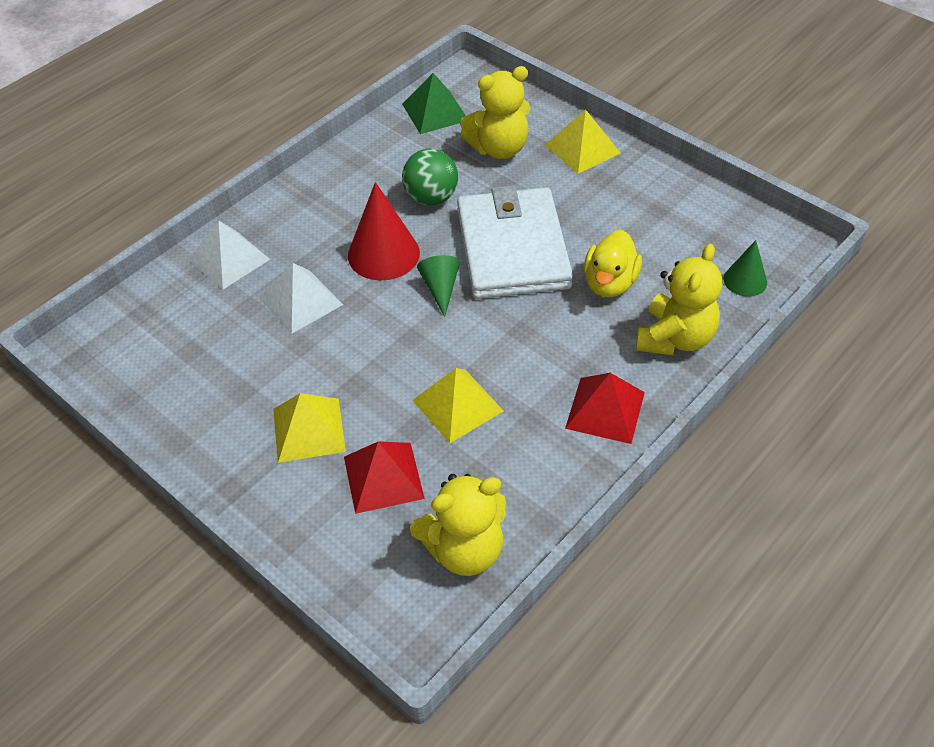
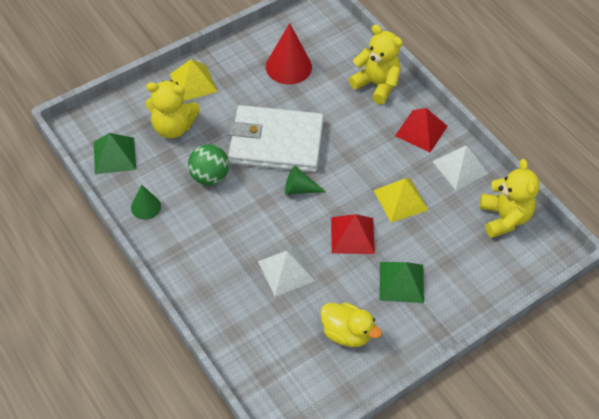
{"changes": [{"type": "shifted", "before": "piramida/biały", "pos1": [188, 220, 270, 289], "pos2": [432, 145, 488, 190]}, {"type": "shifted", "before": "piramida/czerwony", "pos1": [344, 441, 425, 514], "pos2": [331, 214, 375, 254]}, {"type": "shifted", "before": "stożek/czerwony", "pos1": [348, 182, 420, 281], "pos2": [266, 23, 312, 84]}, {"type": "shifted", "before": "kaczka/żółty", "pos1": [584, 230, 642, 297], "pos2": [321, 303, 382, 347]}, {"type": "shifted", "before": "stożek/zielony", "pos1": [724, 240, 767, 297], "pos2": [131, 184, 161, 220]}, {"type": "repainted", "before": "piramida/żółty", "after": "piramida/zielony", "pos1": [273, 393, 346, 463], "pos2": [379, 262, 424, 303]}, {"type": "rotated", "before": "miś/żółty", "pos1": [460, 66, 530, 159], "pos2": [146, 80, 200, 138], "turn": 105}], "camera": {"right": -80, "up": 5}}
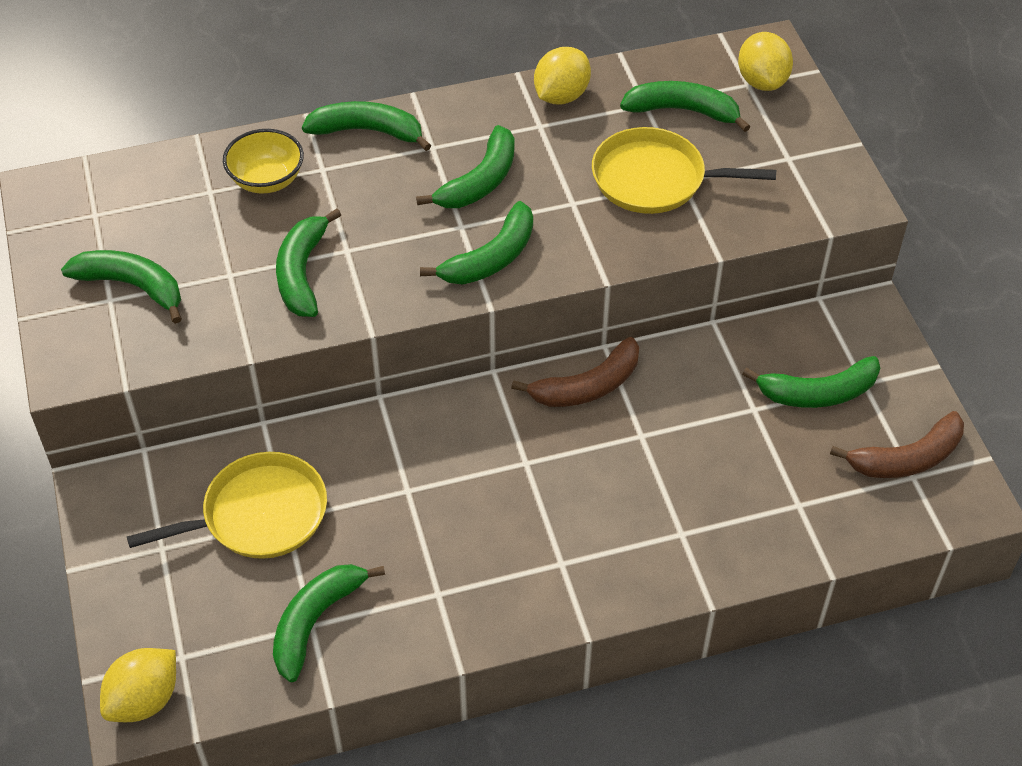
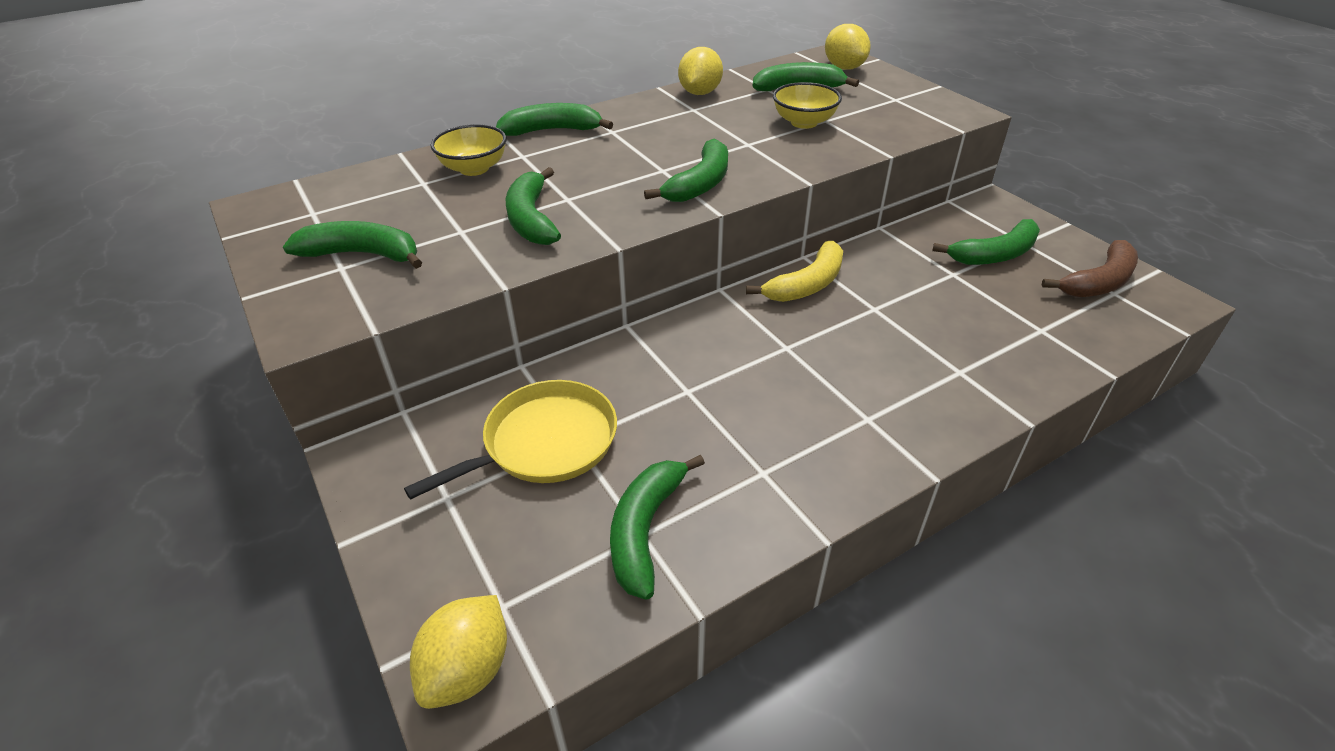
{"changes": [{"type": "gone", "before": "banan/zielony", "pos1": [416, 125, 515, 208]}, {"type": "swapped", "before": "patelnia/żółty", "after": "miska/żółty", "pos1": [592, 127, 776, 214], "pos2": [773, 82, 842, 129]}, {"type": "repainted", "before": "banan/brązowy", "after": "banan/żółty", "pos1": [511, 337, 639, 407], "pos2": [746, 241, 843, 302]}], "camera": {"right": -15, "up": -10}}
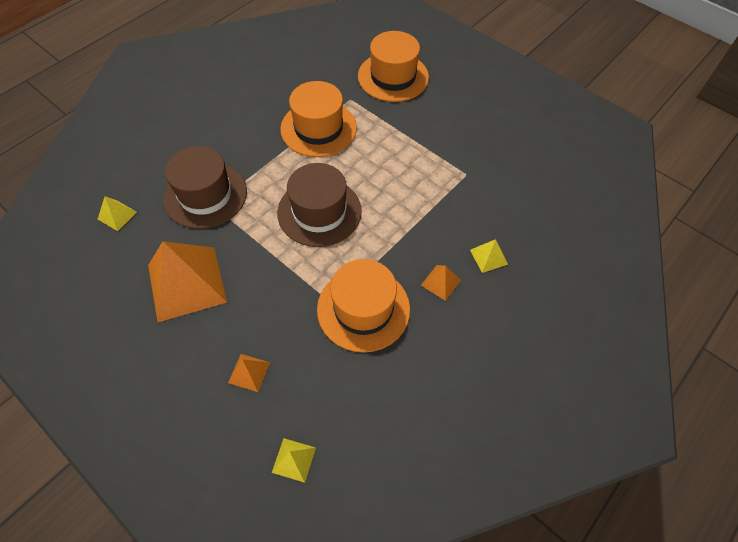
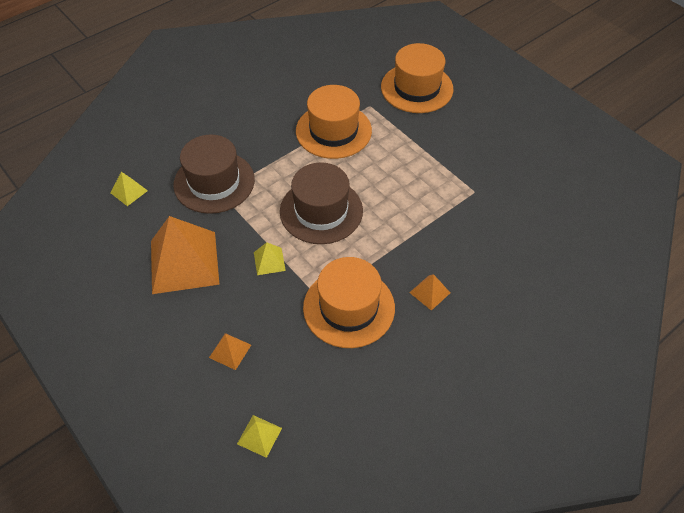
{"changes": [{"type": "shifted", "before": "piramida/żółty", "pos1": [470, 239, 508, 273], "pos2": [254, 242, 286, 275]}], "camera": {"right": 10, "up": -5}}
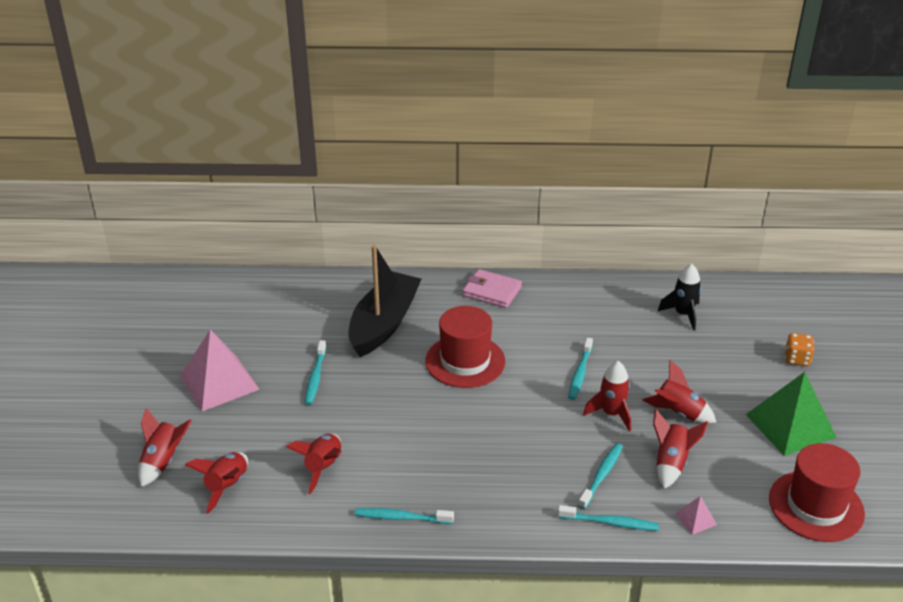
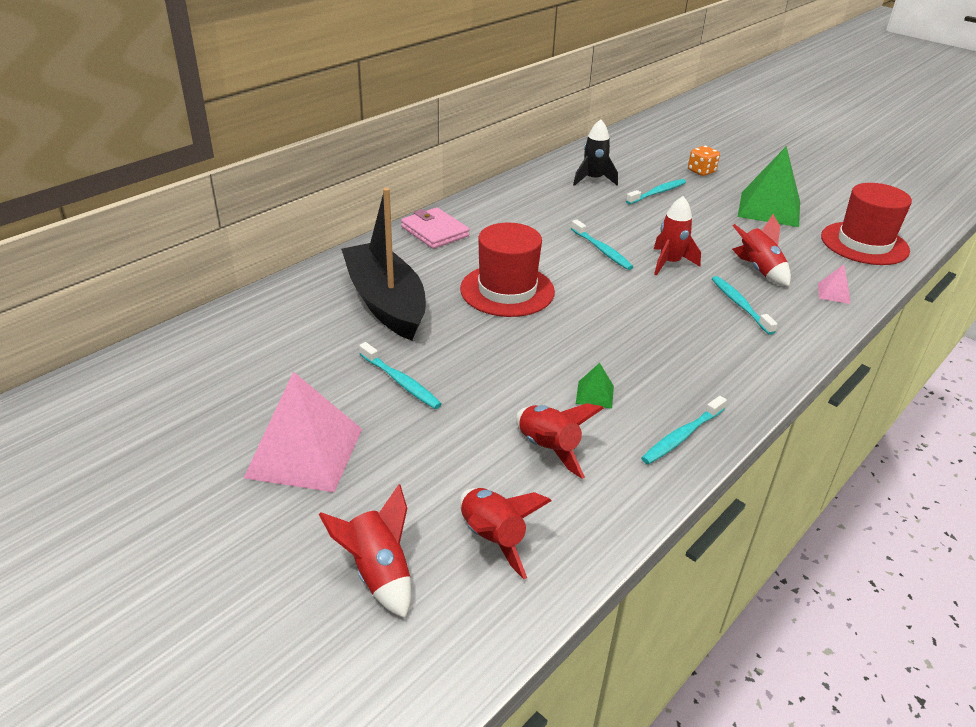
{"changes": [{"type": "gone", "before": "rakieta/czerwony", "pos1": [642, 360, 716, 424]}, {"type": "new", "after": "piramida/zielony", "pos2": [576, 363, 614, 409]}, {"type": "shifted", "before": "szczoteczka do zębów/turkusowy", "pos1": [558, 505, 659, 531], "pos2": [626, 179, 686, 204]}, {"type": "rotated", "before": "portfel/różowy", "pos1": [463, 269, 522, 308], "pos2": [401, 207, 469, 249], "turn": 75}], "camera": {"right": -50, "up": 0}}
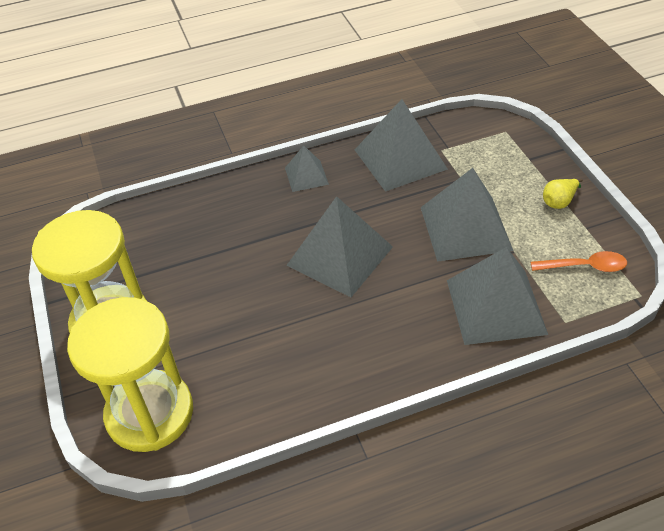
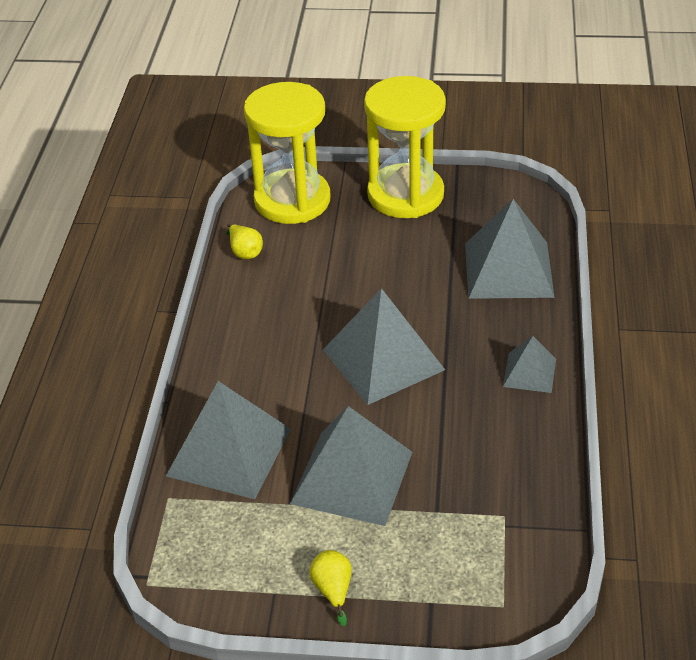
{"changes": [{"type": "gone", "before": "łyżka/pomarańczowy", "pos1": [531, 251, 627, 272]}, {"type": "new", "after": "gruszka/żółty", "pos2": [227, 224, 263, 259]}, {"type": "shifted", "before": "piramida/szary", "pos1": [355, 99, 448, 192], "pos2": [465, 199, 555, 299]}], "camera": {"right": 115, "up": -5}}
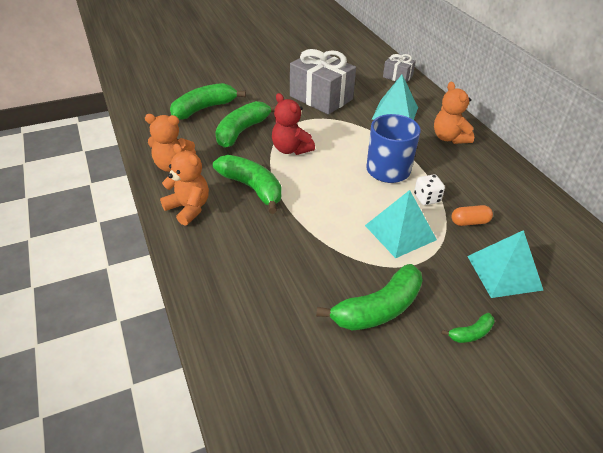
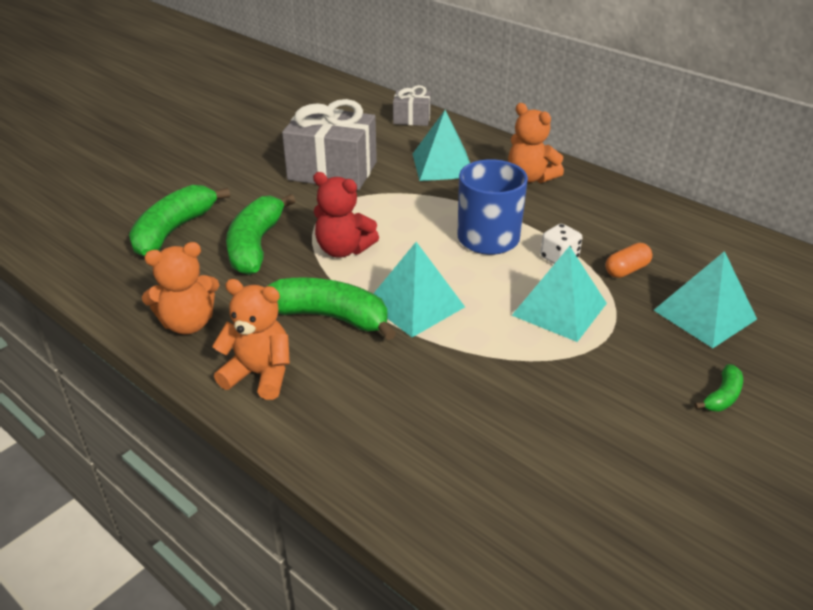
{"changes": [{"type": "gone", "before": "banan/zielony", "pos1": [316, 264, 423, 330]}, {"type": "new", "after": "piramida/turkusowy", "pos2": [373, 242, 465, 337]}], "camera": {"right": -25, "up": -5}}
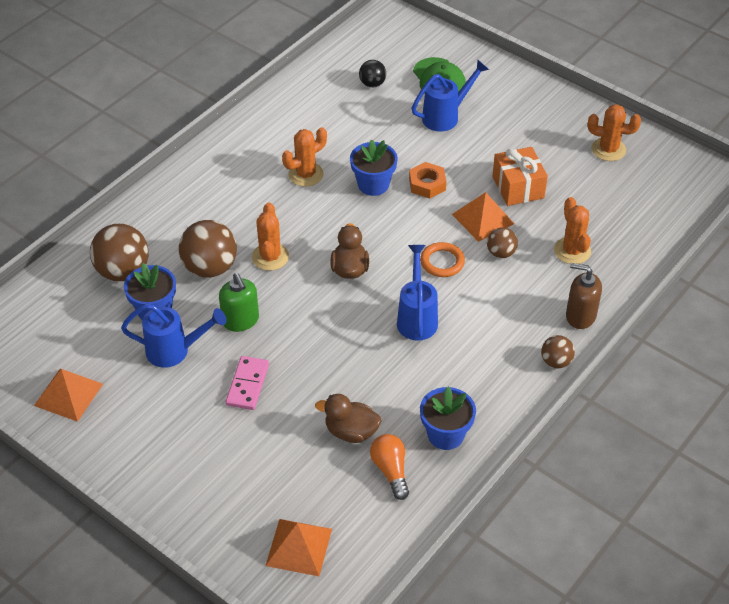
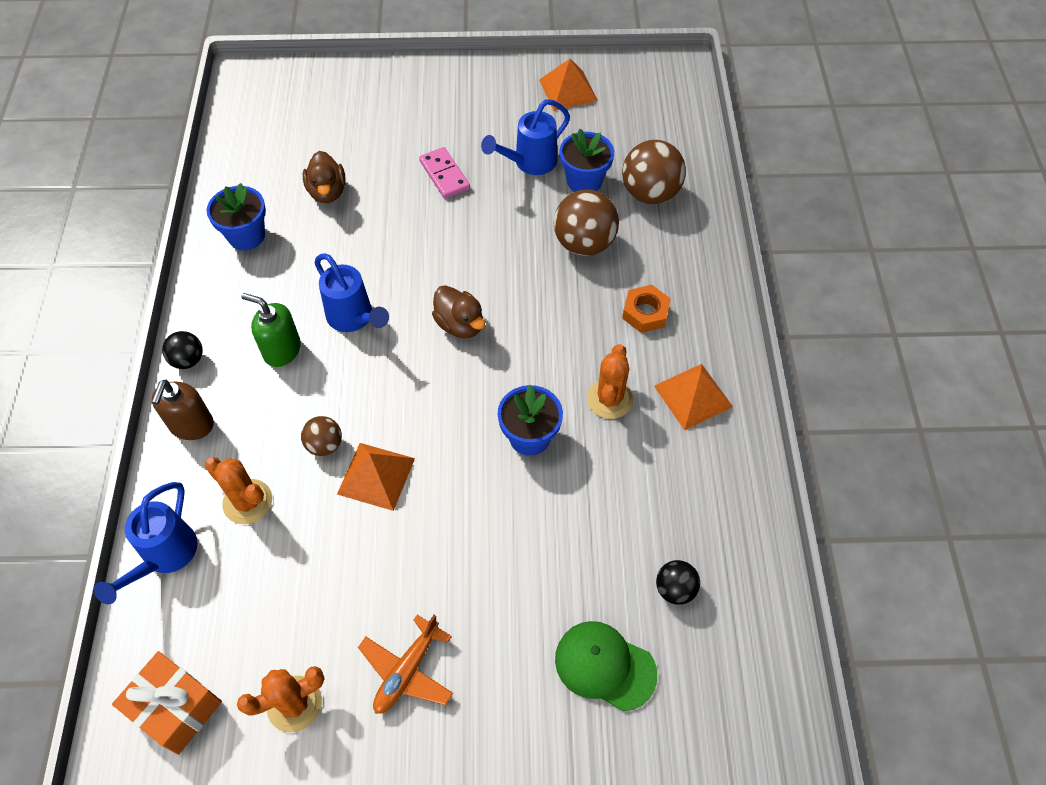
{"changes": [{"type": "gone", "before": "kaktus/pomarańczowy", "pos1": [252, 203, 289, 271]}, {"type": "gone", "before": "żarówka/pomarańczowy", "pos1": [370, 434, 409, 500]}, {"type": "gone", "before": "pierścień/pomarańczowy", "pos1": [420, 242, 465, 277]}, {"type": "new", "after": "samolot/pomarańczowy", "pos2": [358, 615, 453, 714]}, {"type": "shifted", "before": "dozownik mydła/zielony", "pos1": [219, 273, 259, 332], "pos2": [242, 293, 301, 367]}, {"type": "shifted", "before": "piramida/pomarańczowy", "pos1": [265, 519, 332, 576], "pos2": [654, 364, 733, 430]}, {"type": "shifted", "before": "nakrętka/pomarańczowy", "pos1": [409, 162, 446, 199], "pos2": [622, 285, 671, 333]}, {"type": "shifted", "before": "konewka/niebieski", "pos1": [412, 60, 489, 131], "pos2": [94, 482, 198, 604]}, {"type": "shifted", "before": "prezent/pomarańczowy", "pos1": [492, 147, 548, 206], "pos2": [112, 651, 222, 755]}, {"type": "repainted", "before": "piłka/brązowy", "after": "piłka/czarny", "pos1": [541, 335, 575, 369], "pos2": [162, 331, 203, 369]}, {"type": "rotated", "before": "kaczka/brązowy", "pos1": [315, 394, 381, 443], "pos2": [303, 151, 346, 203], "turn": 105}, {"type": "rotated", "before": "dozownik mydła/brązowy", "pos1": [566, 263, 602, 329], "pos2": [152, 380, 214, 440], "turn": 120}], "camera": {"right": 140, "up": 10}}
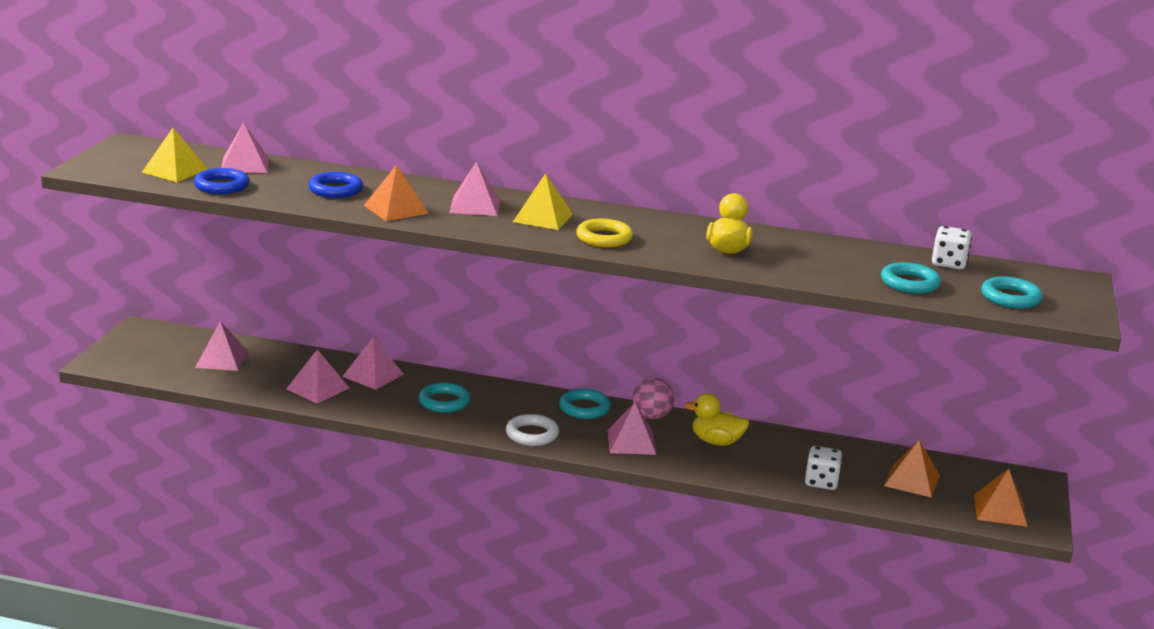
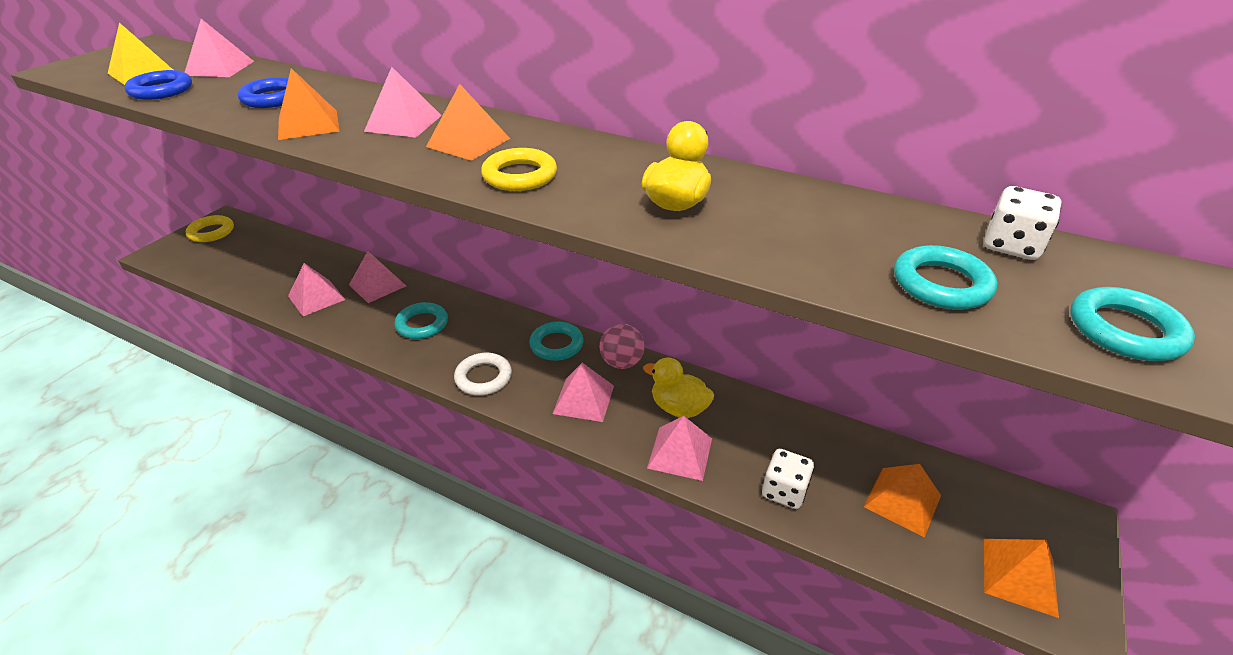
{"changes": [{"type": "new", "after": "pierścień/żółty", "pos2": [186, 215, 234, 242]}, {"type": "shifted", "before": "piramida/różowy", "pos1": [195, 321, 248, 371], "pos2": [647, 416, 712, 481]}, {"type": "repainted", "before": "piramida/żółty", "after": "piramida/pomarańczowy", "pos1": [513, 173, 573, 230], "pos2": [426, 84, 510, 161]}], "camera": {"right": 15, "up": 15}}
